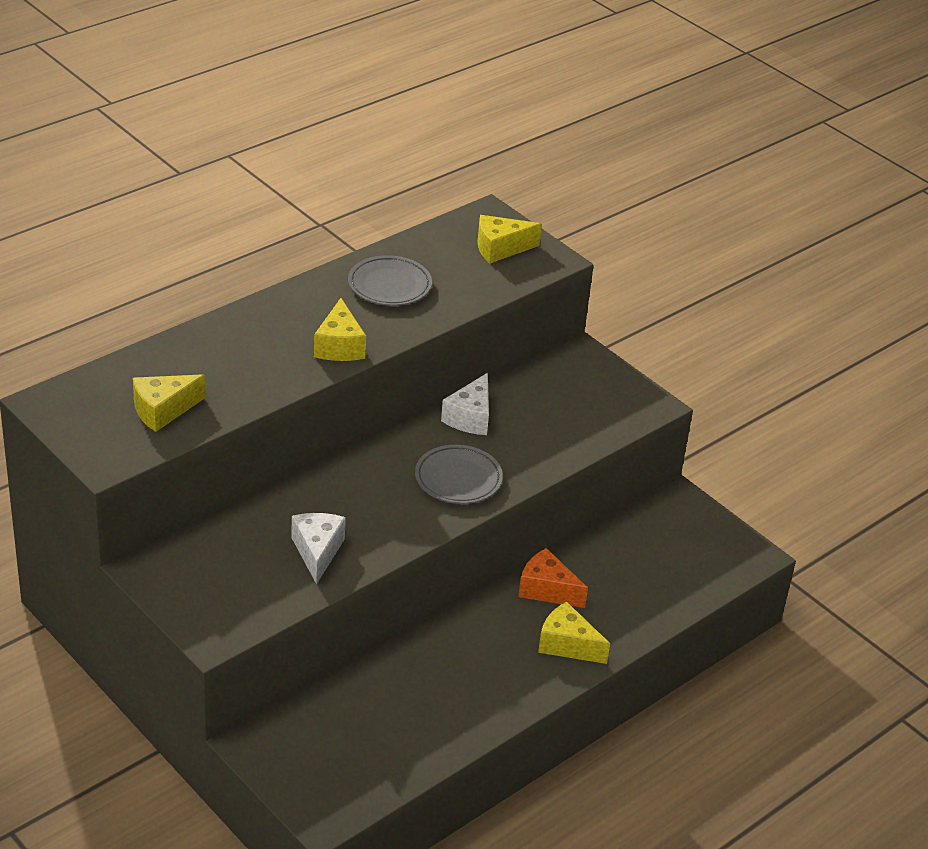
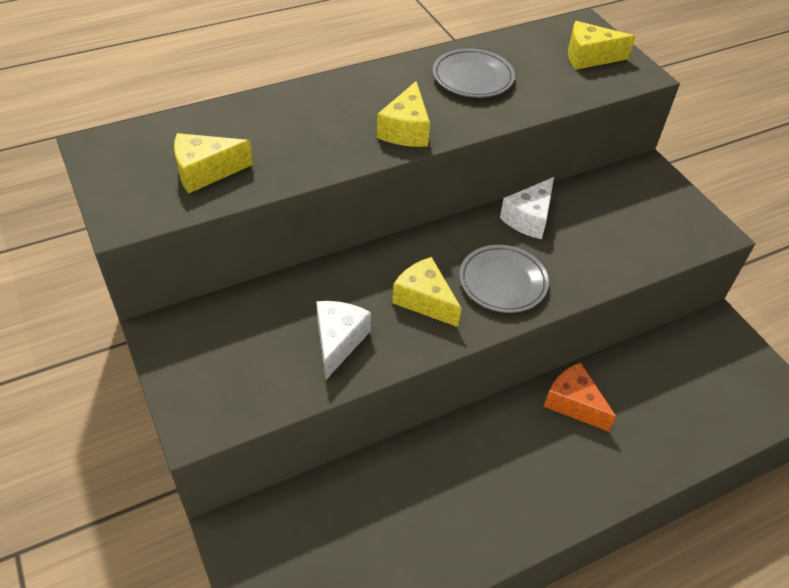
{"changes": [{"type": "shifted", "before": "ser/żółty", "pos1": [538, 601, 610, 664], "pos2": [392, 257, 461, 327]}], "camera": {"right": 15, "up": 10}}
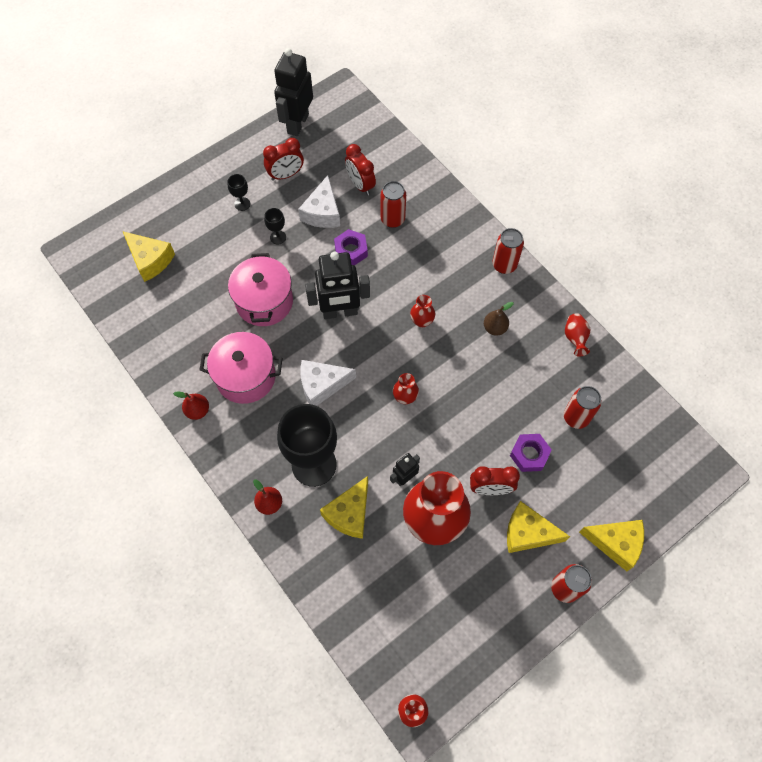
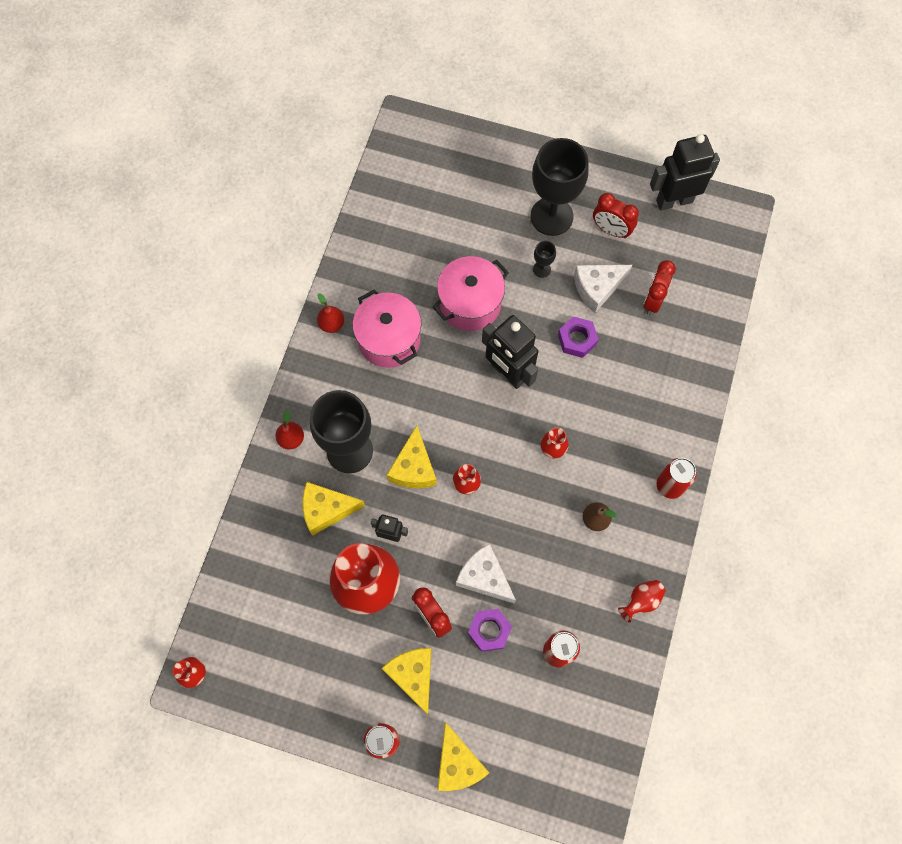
{"changes": [{"type": "gone", "before": "puszka/czerwony", "pos1": [381, 181, 406, 228]}, {"type": "shifted", "before": "ser/żółty", "pos1": [123, 232, 175, 282], "pos2": [387, 426, 437, 488]}, {"type": "shifted", "before": "ser/biały", "pos1": [300, 360, 356, 406], "pos2": [456, 544, 516, 604]}, {"type": "scaled", "before": "kielich/czarny", "pos1": [227, 174, 250, 211], "pos2": [530, 138, 589, 236], "scale": 2.45}], "camera": {"right": 55, "up": 5}}
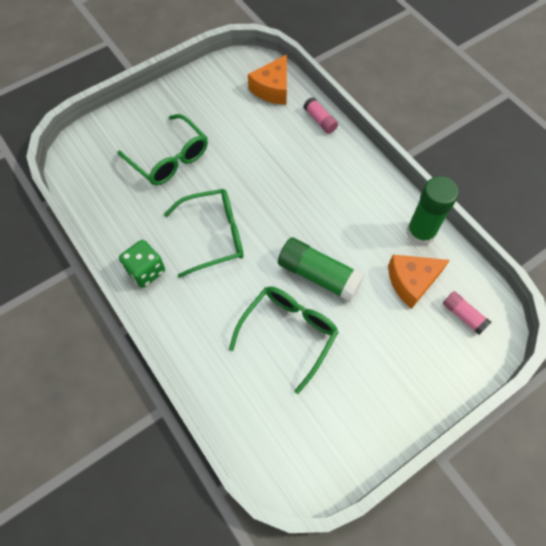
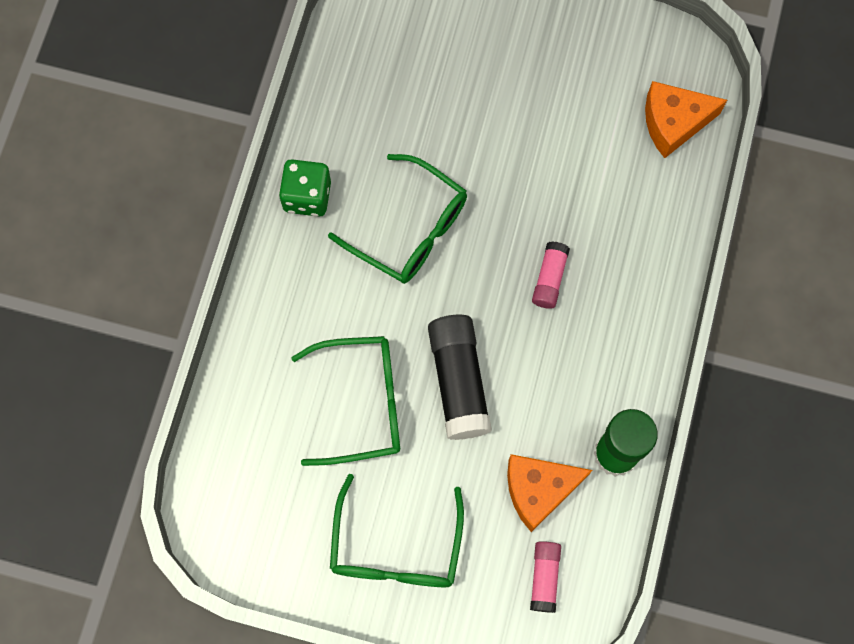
{"changes": [{"type": "shifted", "before": "okulary/zielony", "pos1": [117, 114, 208, 185], "pos2": [330, 474, 464, 587]}, {"type": "shifted", "before": "klej w sztyfcie/różowy", "pos1": [303, 97, 338, 134], "pos2": [532, 241, 570, 309]}, {"type": "repainted", "before": "klej w sztyfcie/zielony", "after": "klej w sztyfcie/czarny", "pos1": [278, 237, 365, 302], "pos2": [428, 315, 492, 440]}, {"type": "rotated", "before": "ser/pomarańczowy", "pos1": [388, 255, 450, 309], "pos2": [507, 454, 592, 532], "turn": -45}], "camera": {"right": 50, "up": 10}}
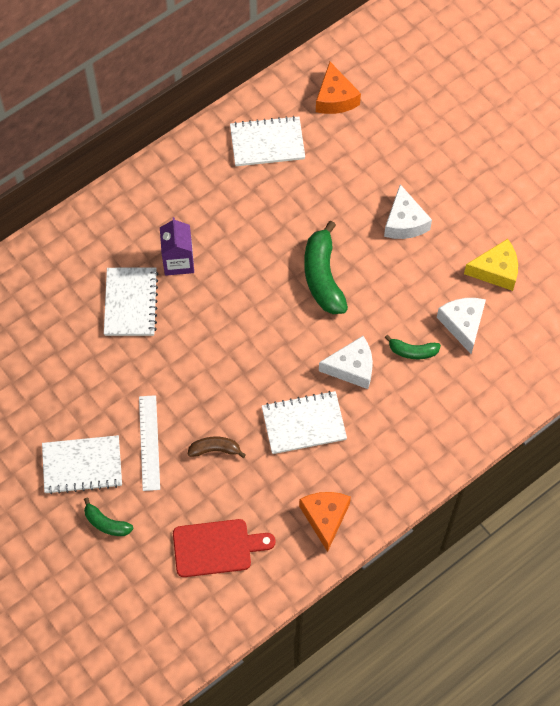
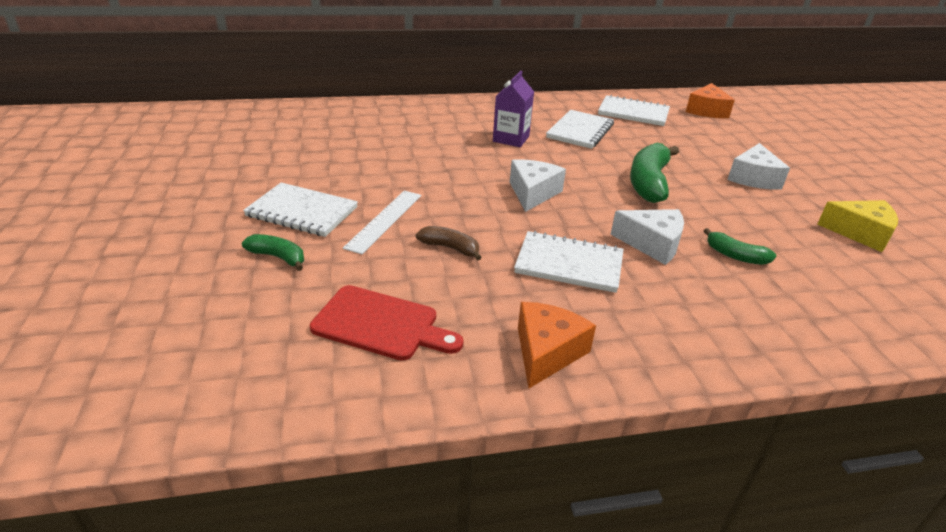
{"changes": [{"type": "shifted", "before": "zeszyt/biały", "pos1": [104, 268, 159, 336], "pos2": [546, 110, 614, 149]}, {"type": "shifted", "before": "ser/biały", "pos1": [437, 298, 486, 354], "pos2": [510, 160, 566, 212]}, {"type": "rotated", "before": "banan/zielony", "pos1": [84, 498, 133, 536], "pos2": [242, 234, 304, 271], "turn": 150}], "camera": {"right": 25, "up": -30}}
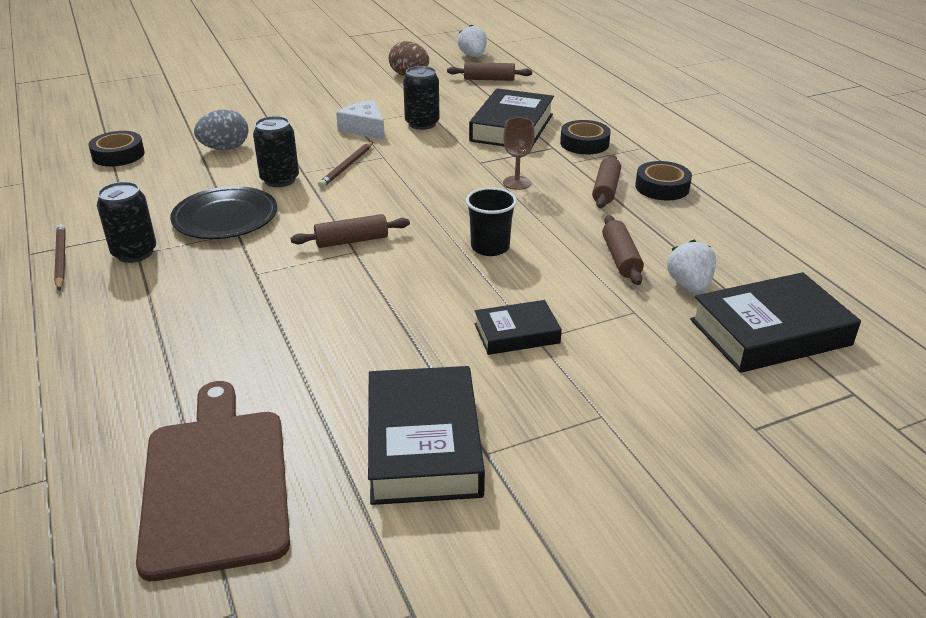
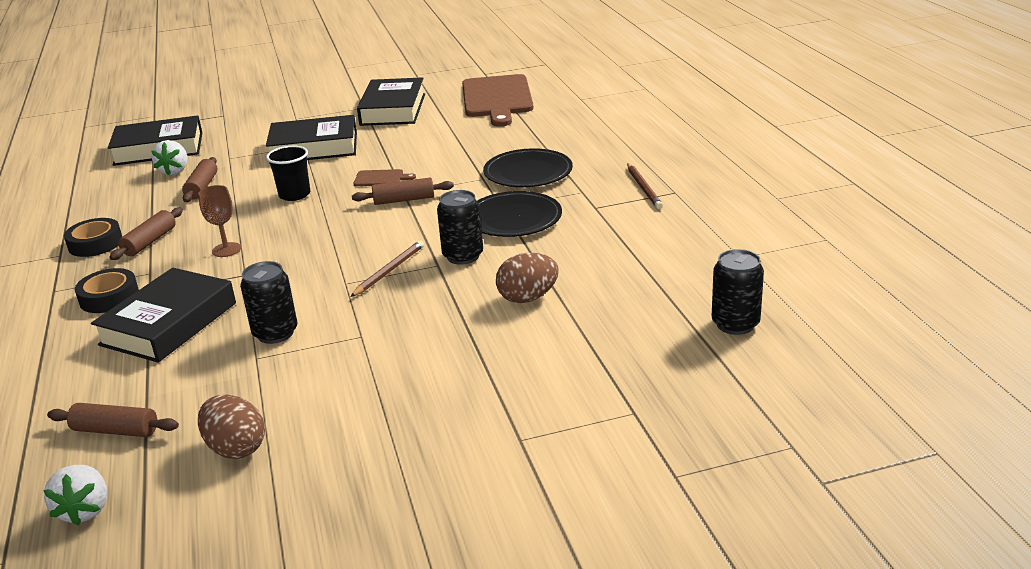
{"changes": [{"type": "gone", "before": "taśma klejąca/czarny", "pos1": [89, 131, 145, 167]}, {"type": "gone", "before": "ser/biały", "pos1": [336, 100, 385, 140]}, {"type": "new", "after": "deska do krojenia/brązowy", "pos2": [353, 169, 416, 186]}, {"type": "new", "after": "talerz/czarny", "pos2": [483, 148, 573, 187]}, {"type": "shifted", "before": "puszka/czarny", "pos1": [97, 182, 156, 263], "pos2": [712, 249, 764, 335]}, {"type": "repainted", "before": "jajko/szary", "after": "jajko/brązowy", "pos1": [194, 109, 248, 150], "pos2": [496, 253, 559, 303]}, {"type": "scaled", "before": "książka/czarny", "pos1": [474, 300, 562, 355], "pos2": [266, 115, 357, 164], "scale": 1.74}], "camera": {"right": -170, "up": -5}}
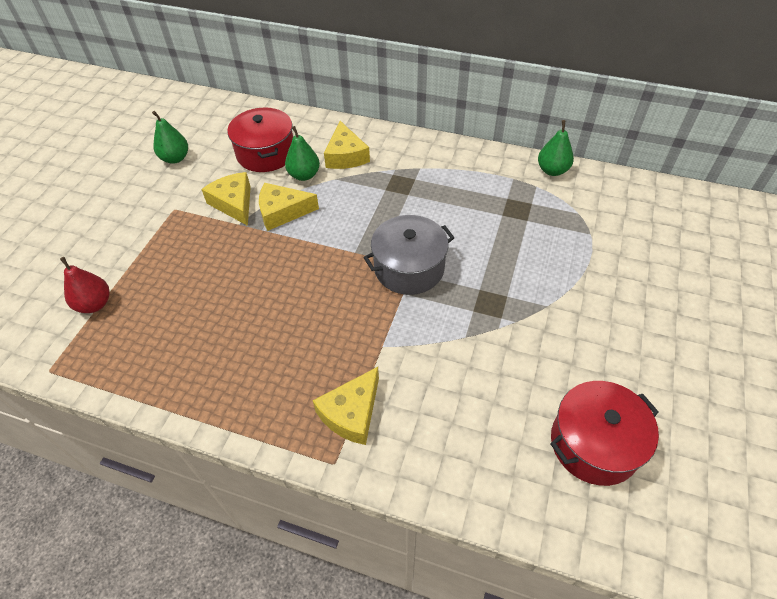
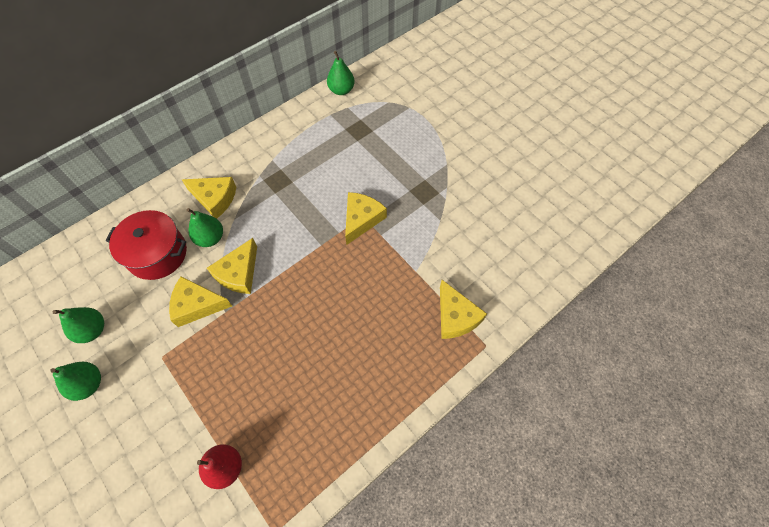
{"changes": [{"type": "gone", "before": "garnek/czerwony", "pos1": [550, 381, 659, 486]}, {"type": "new", "after": "gruszka/zielony", "pos2": [50, 362, 101, 401]}, {"type": "swapped", "before": "garnek/szary", "after": "ser/żółty", "pos1": [363, 215, 455, 295], "pos2": [345, 192, 387, 245]}], "camera": {"right": -60, "up": 10}}
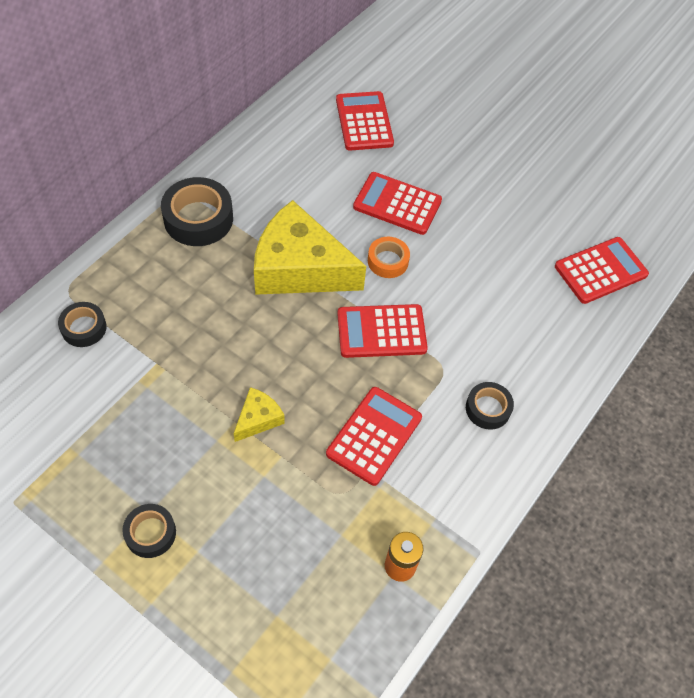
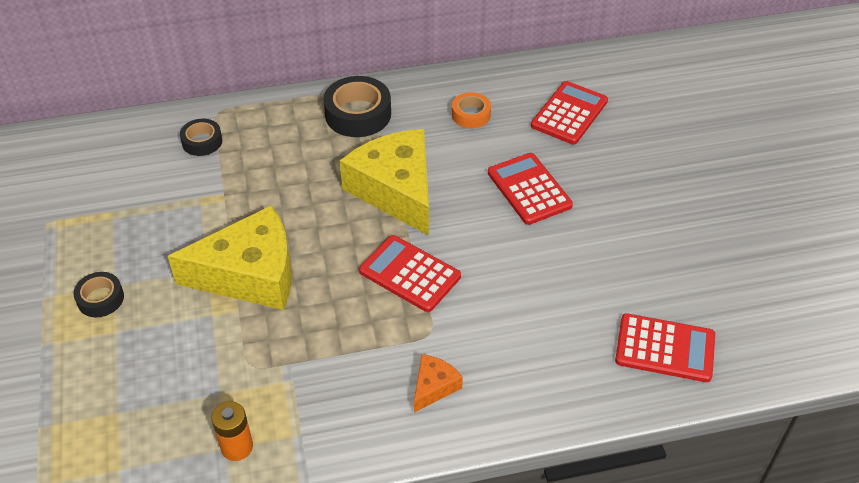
{"changes": [{"type": "gone", "before": "kalkulator/czerwony", "pos1": [326, 387, 422, 486]}, {"type": "shifted", "before": "taśma klejąca/pomarańczowy", "pos1": [368, 237, 410, 278], "pos2": [452, 92, 491, 128]}, {"type": "swapped", "before": "taśma klejąca/czarny", "after": "ser/pomarańczowy", "pos1": [466, 382, 514, 430], "pos2": [414, 354, 463, 413]}, {"type": "scaled", "before": "ser/żółty", "pos1": [234, 387, 285, 442], "pos2": [168, 205, 292, 310], "scale": 2.25}], "camera": {"right": 45, "up": -10}}
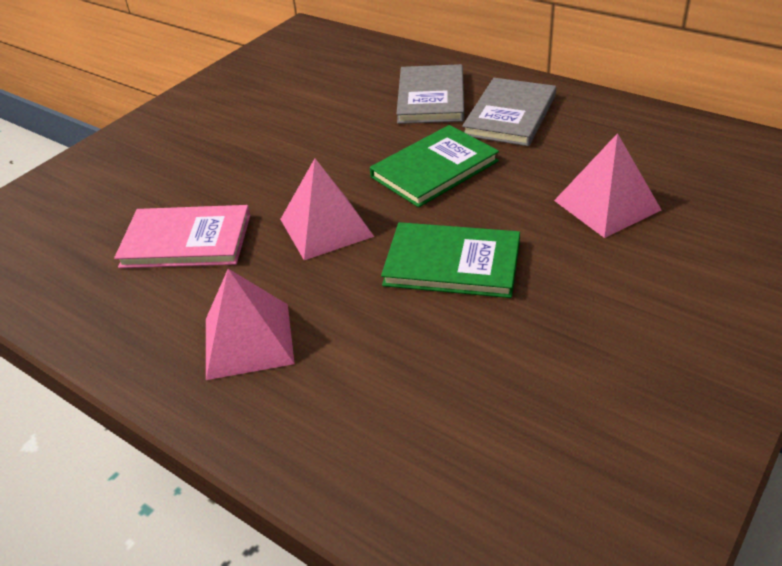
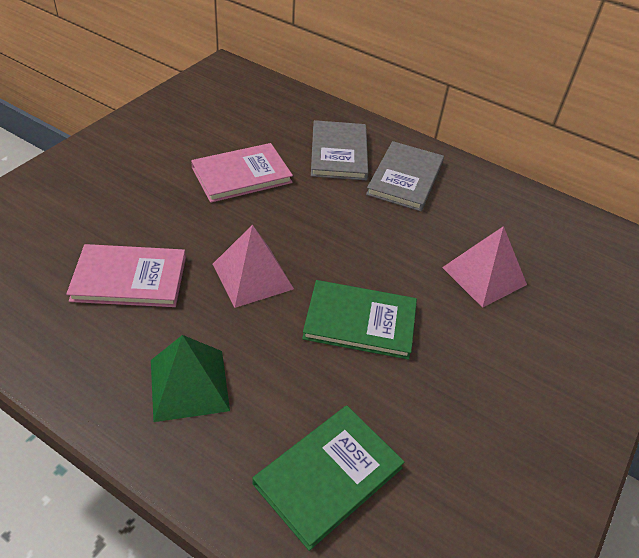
{"changes": [{"type": "new", "after": "książka/różowy", "pos2": [191, 143, 293, 203]}, {"type": "shifted", "before": "książka/zielony", "pos1": [370, 125, 499, 208], "pos2": [253, 406, 404, 551]}, {"type": "repainted", "before": "piramida/różowy", "after": "piramida/zielony", "pos1": [206, 269, 295, 380], "pos2": [151, 335, 230, 422]}], "camera": {"right": -10, "up": 5}}
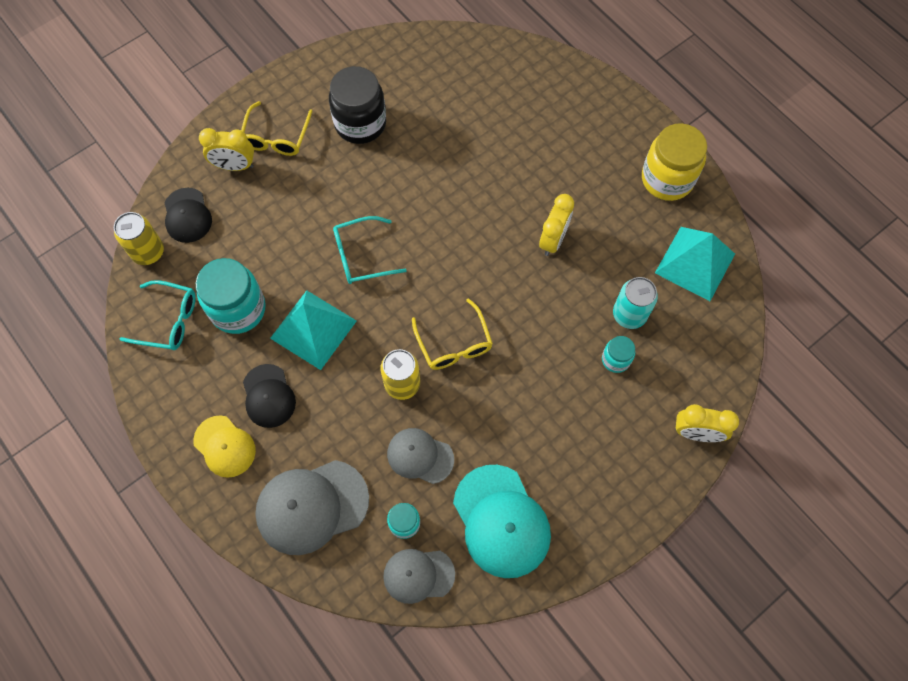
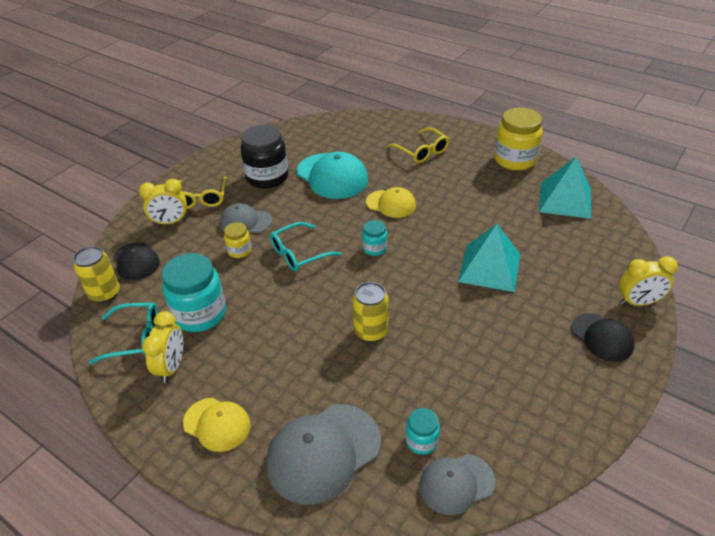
{"changes": [{"type": "gone", "before": "puszka/turkusowy", "pos1": [613, 277, 658, 329]}, {"type": "new", "after": "słoik/żółty", "pos2": [224, 222, 252, 258]}, {"type": "new", "after": "czapka/żółty", "pos2": [366, 187, 416, 218]}, {"type": "shifted", "before": "czapka/czarny", "pos1": [243, 364, 296, 428], "pos2": [571, 313, 634, 362]}, {"type": "shifted", "before": "piramida/turkusowy", "pos1": [270, 290, 357, 370], "pos2": [458, 224, 520, 292]}, {"type": "shifted", "before": "czapka/szary", "pos1": [387, 428, 454, 484], "pos2": [220, 203, 272, 233]}, {"type": "shifted", "before": "okulary/żółty", "pos1": [412, 298, 493, 370], "pos2": [387, 127, 449, 163]}, {"type": "shifted", "before": "czapka/turkusowy", "pos1": [453, 465, 551, 578], "pos2": [297, 152, 368, 199]}, {"type": "shifted", "before": "budzik/żółty", "pos1": [539, 194, 574, 256], "pos2": [142, 311, 183, 383]}, {"type": "shifted", "before": "słoik/turkusowy", "pos1": [602, 336, 635, 373], "pos2": [362, 220, 387, 256]}], "camera": {"right": -15, "up": -25}}
